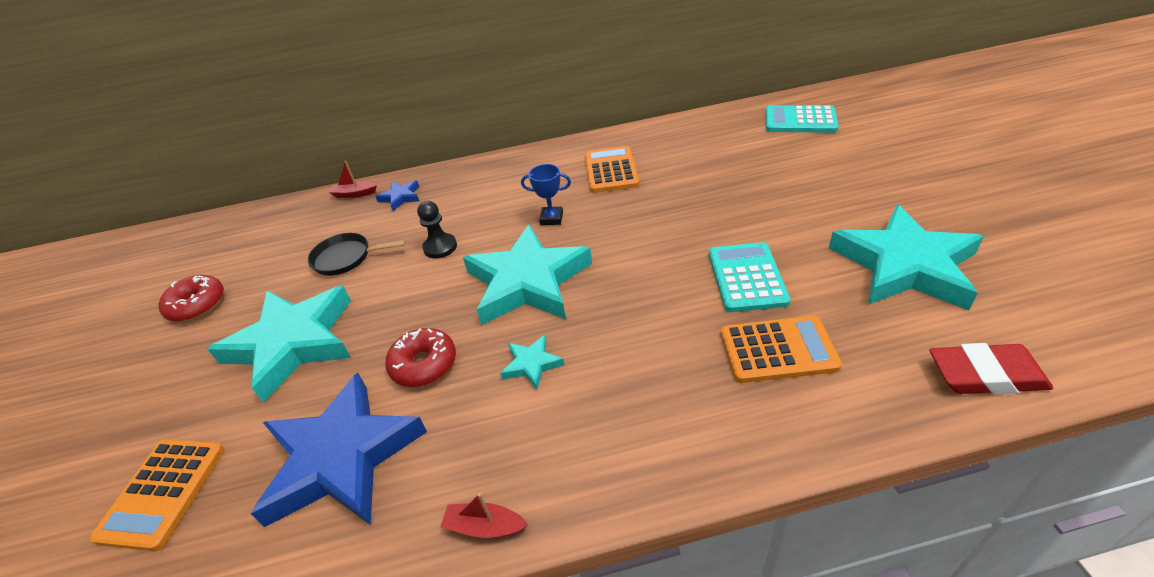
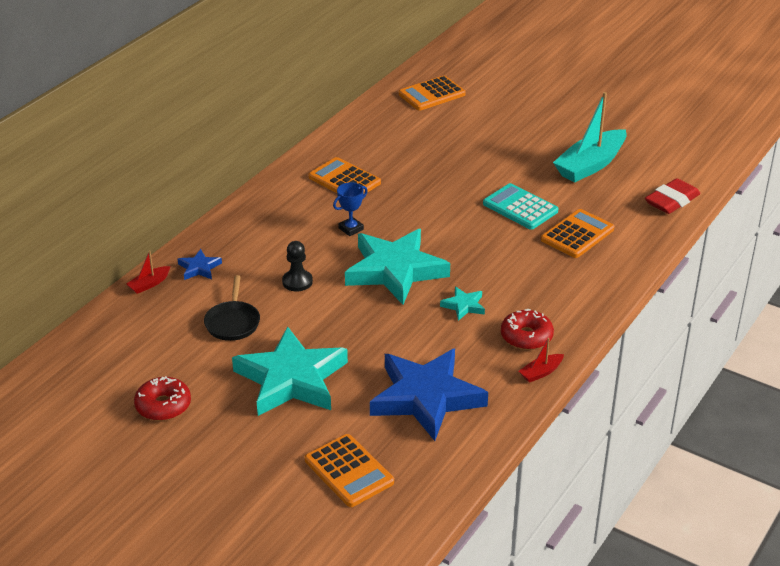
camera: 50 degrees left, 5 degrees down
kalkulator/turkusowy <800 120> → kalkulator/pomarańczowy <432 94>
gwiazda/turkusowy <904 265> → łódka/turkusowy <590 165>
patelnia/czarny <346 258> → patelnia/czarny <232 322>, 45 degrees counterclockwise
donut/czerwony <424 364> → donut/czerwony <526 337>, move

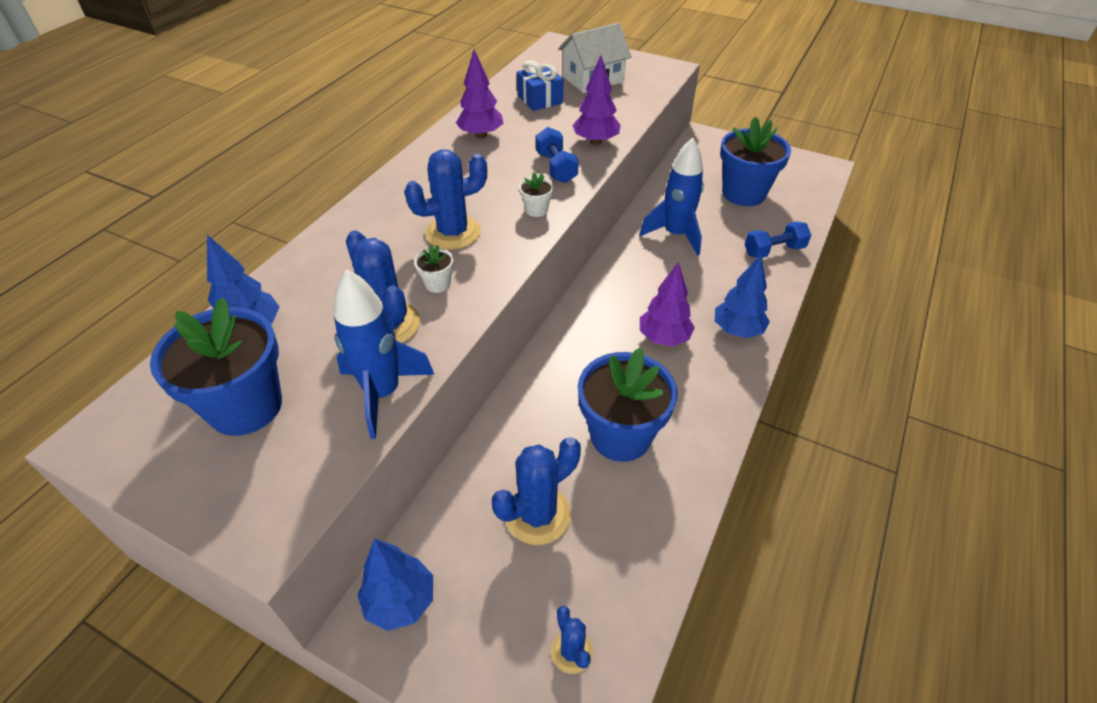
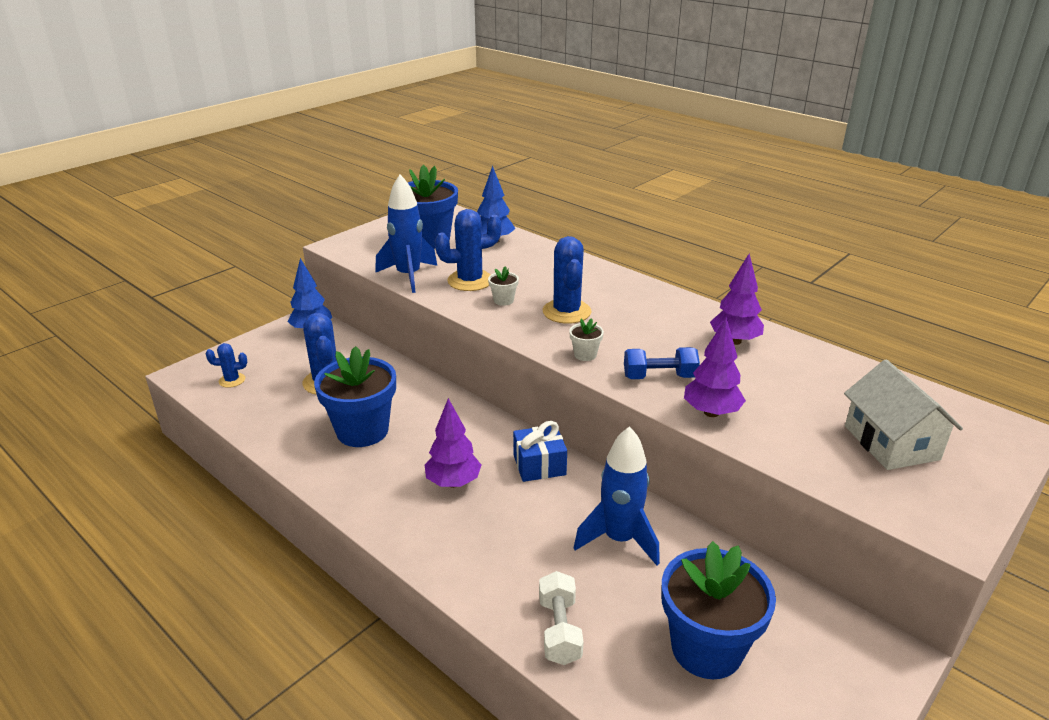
camera: 105 degrees right, 15 degrees down
prezent/niebieski <540 99> → prezent/niebieski <539 465>, move
hantel/niebieski <774 251> → hantel/biały <559 630>
drzewko/niebieski <737 330> → -

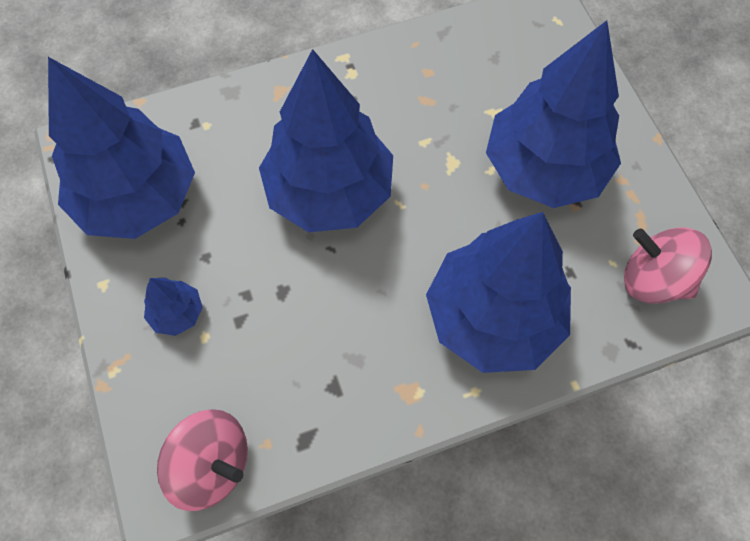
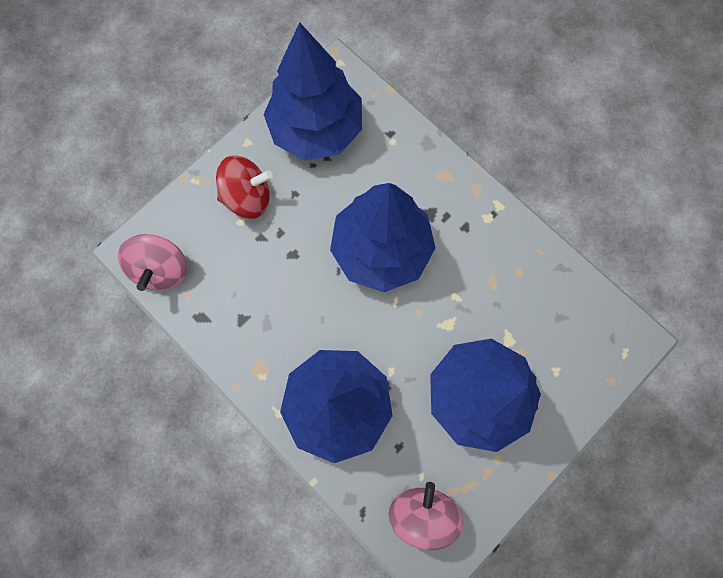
camera: 65 degrees right, 10 degrees up
drzewko/niebieski <177 313> → bączek/czerwony <248 197>

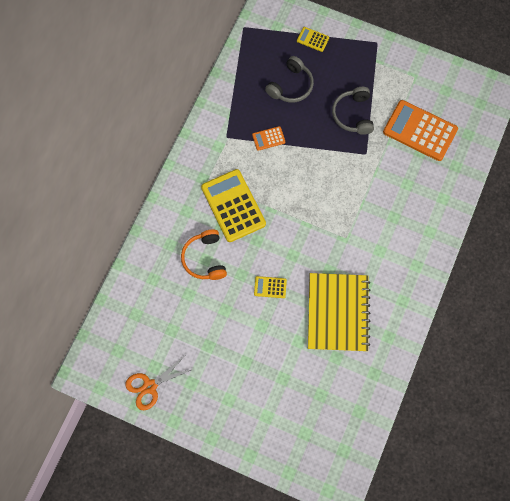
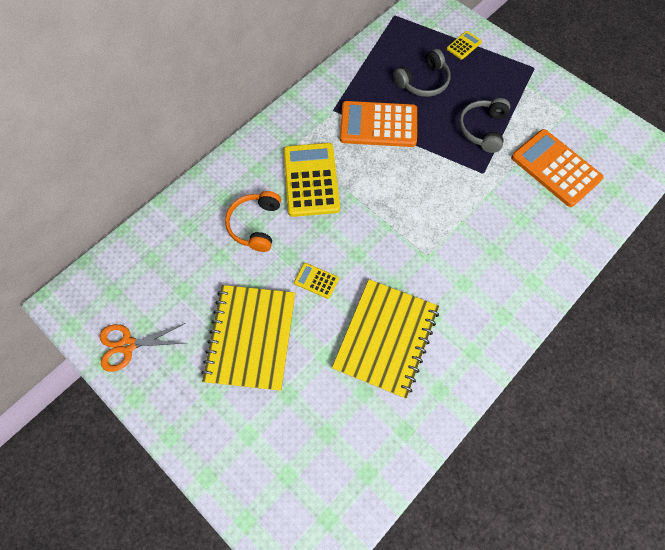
camera: 20 degrees right, 5 degrees down
kalkulator/żółty <312 39> → kalkulator/żółty <464 45>, 90 degrees clockwise
kalkulator/pomarańczowy <268 138> → kalkulator/pomarańczowy <378 125>, x2.19
- → zeszyt/żółty <251 337>

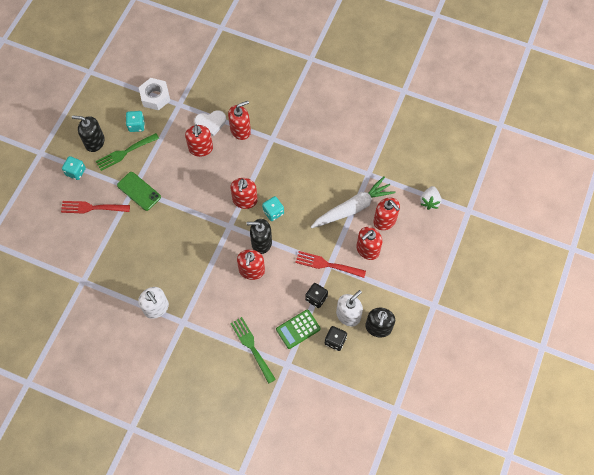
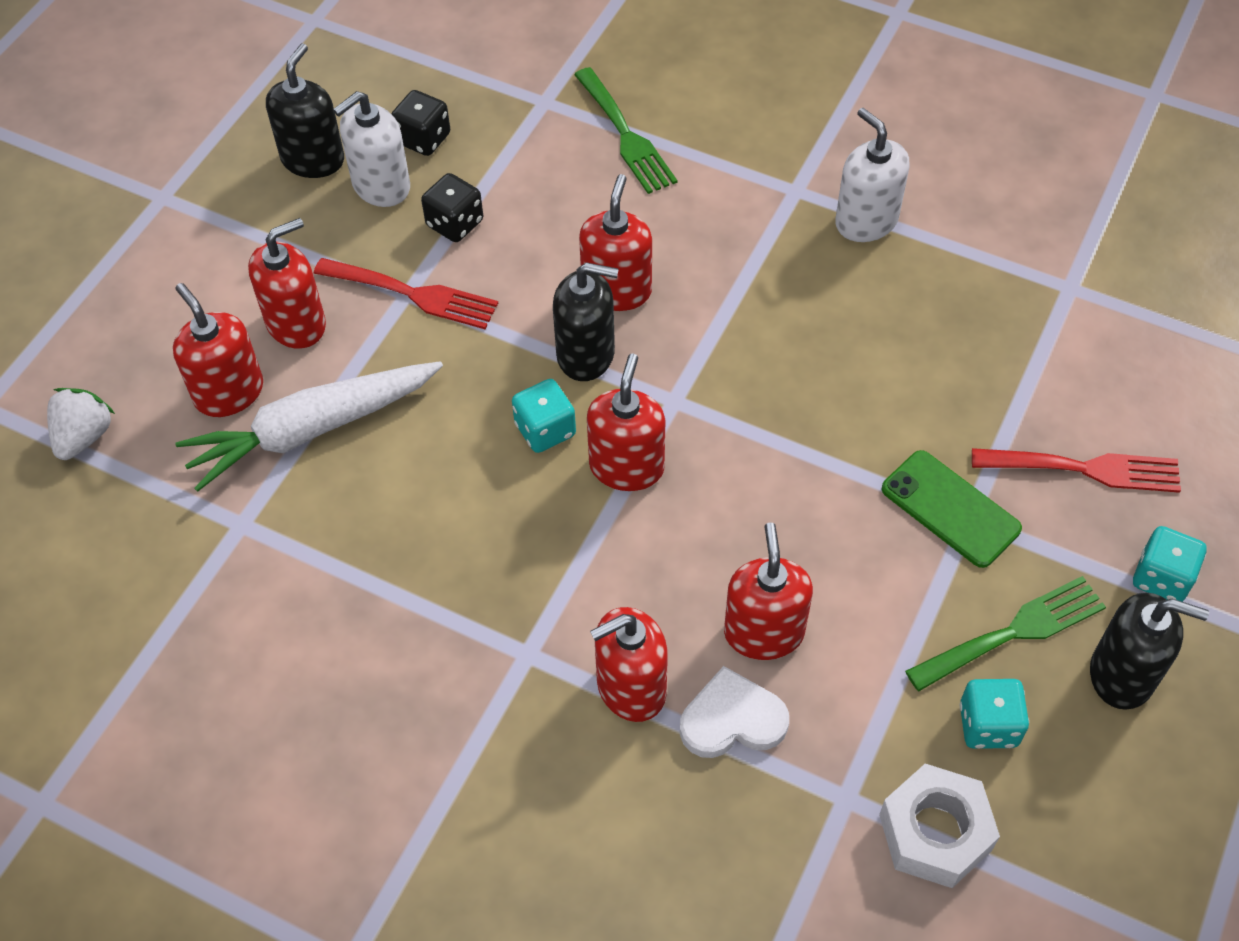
camera: 175 degrees left, 10 degrees down
kalkulator/zielony <298 329> → -

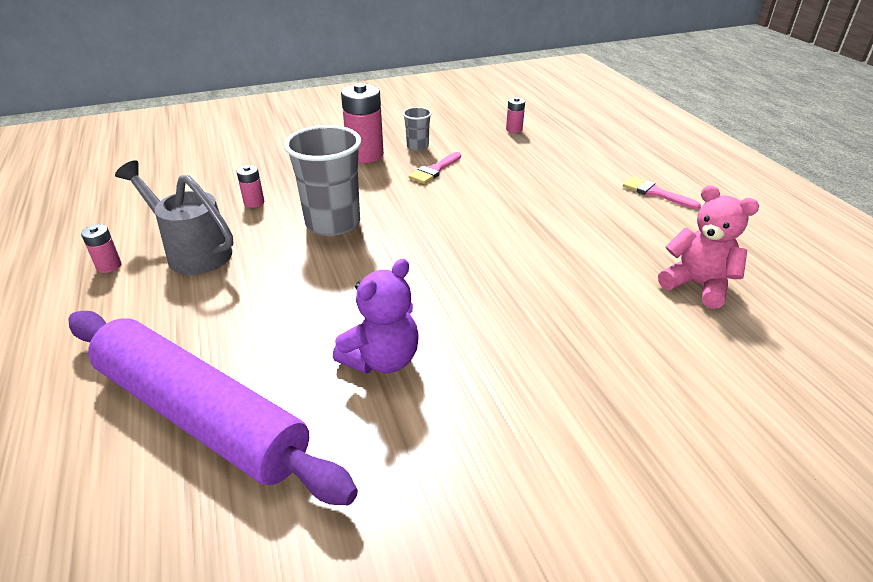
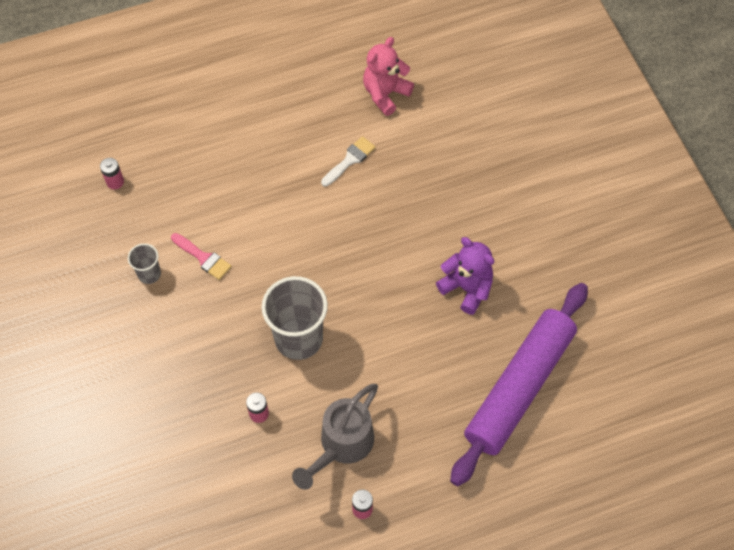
camera: 90 degrees left, 25 degrees up
bateria/różowy <365 155> → -
pędzel/różowy <655 193> → -
- → pędzel/biały <350 160>

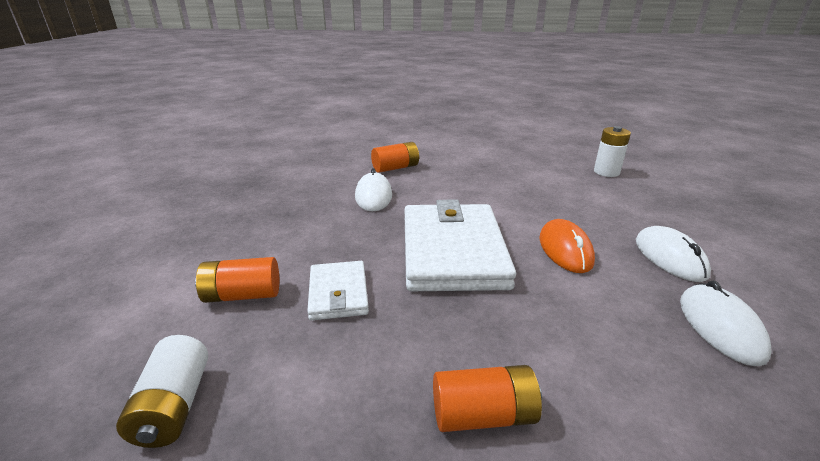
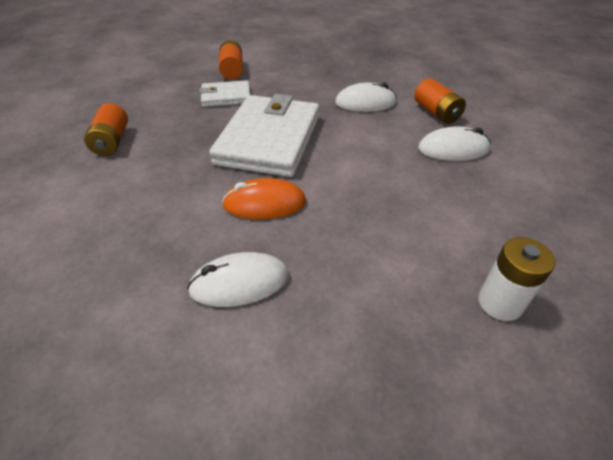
camera: 90 degrees right, 15 degrees up
portfel/biały <452 251> → portfel/biały <269 140>, 75 degrees counterclockwise
myszka/biały <720 327> → myszka/biały <453 149>, move
bateria/biały <174 406> → -

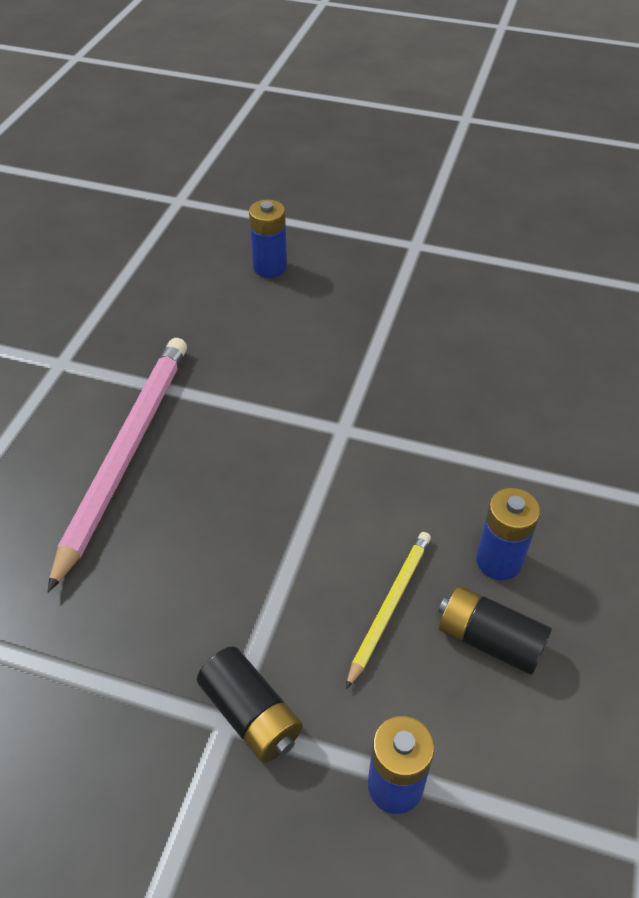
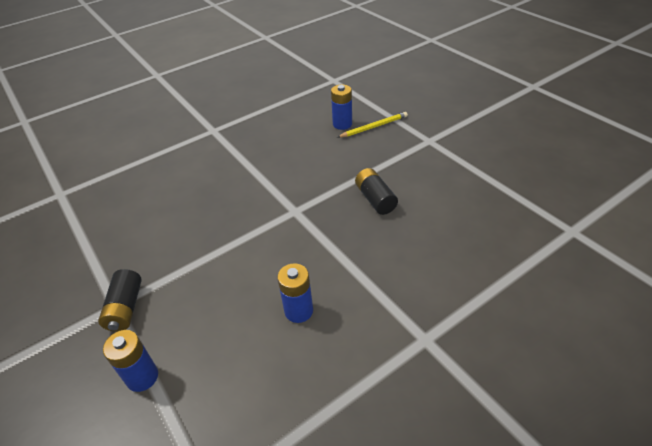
camera: 40 degrees right, 5 degrees down
ołówek/różowy <125 453> → -
ołówek/żółty <389 606> → ołówek/żółty <374 127>, move
bateria/czarny <489 640> → bateria/czarny <375 199>, move

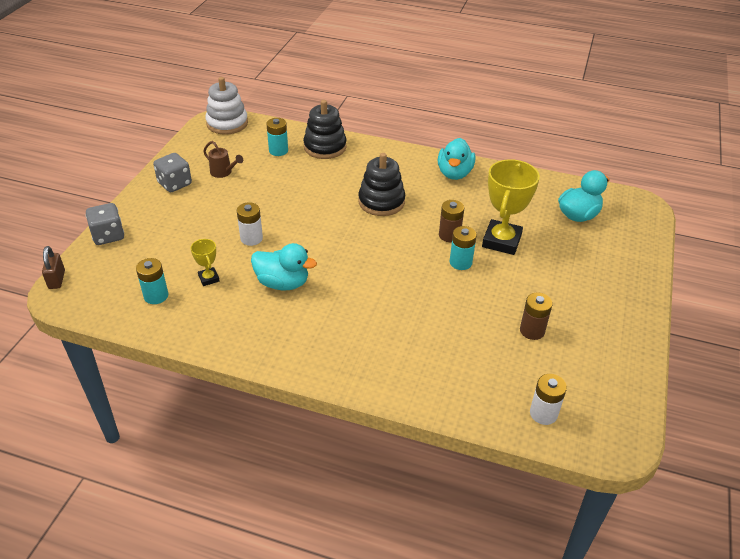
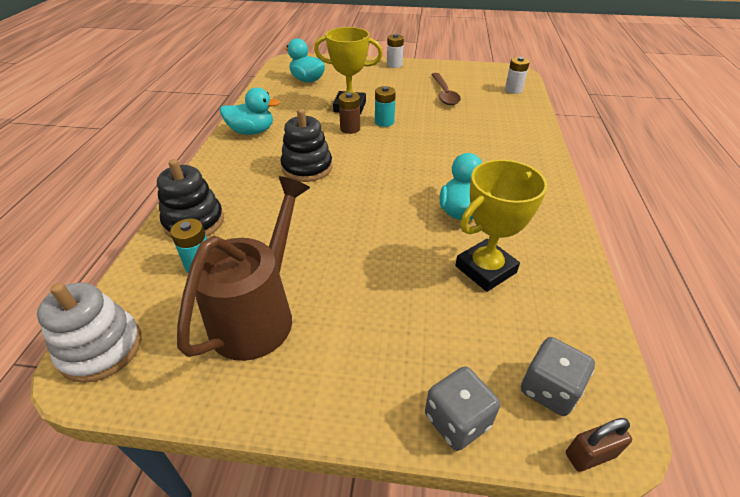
camera: 100 degrees left, 0 degrees up
konewka/brązowy <223 172> → konewka/brązowy <259 313>, x2.36
kostka do gry/szary <175 184> → kostka do gry/szary <549 389>, move
bateria/biały <251 238> → bateria/biały <394 65>, move
puchar/żółty <209 278> → puchar/żółty <485 269>, x2.07
bateria/turkusowy <156 296> → -
bateria/brązowy <532 330> → łyżka/brązowy <444 94>

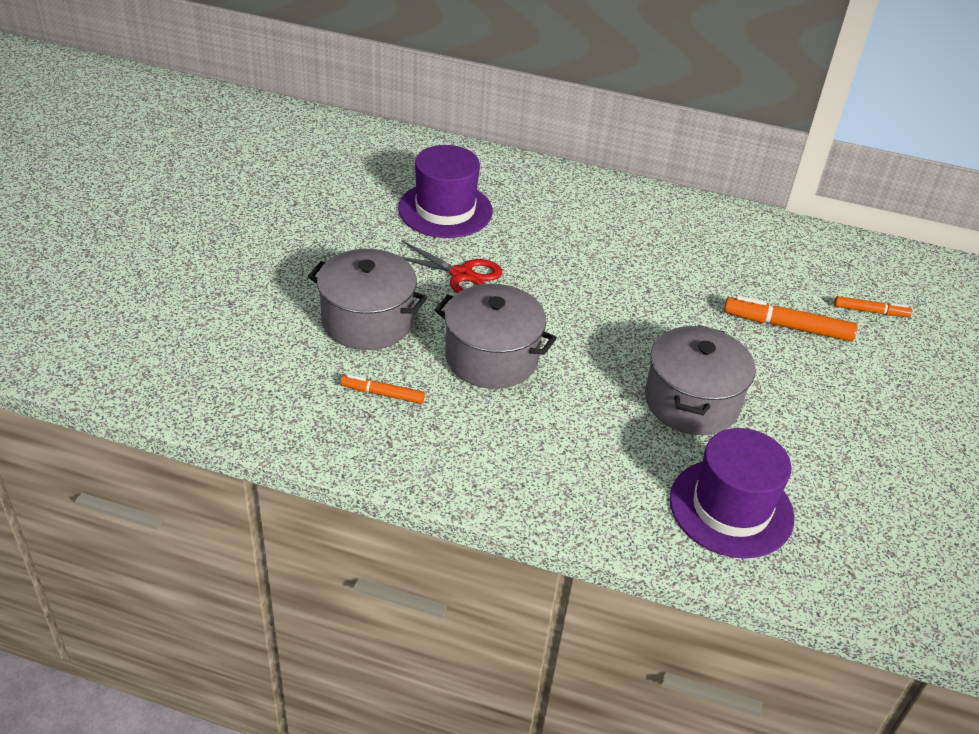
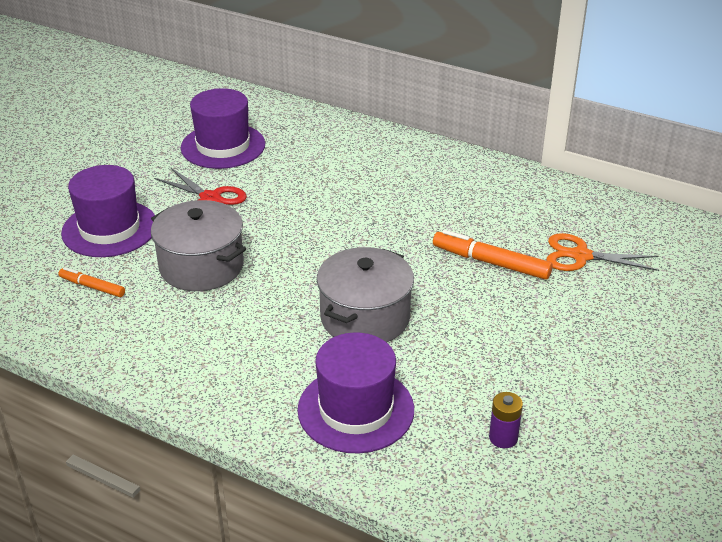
camera: 15 degrees right, 5 degrees down
garnek/szary <367 321> → kapelusz/fioletowy <110 229>
flamaster/pomarańczowy <870 311> → nożyczki/pomarańczowy <581 256>
- → bateria/fioletowy <503 438>

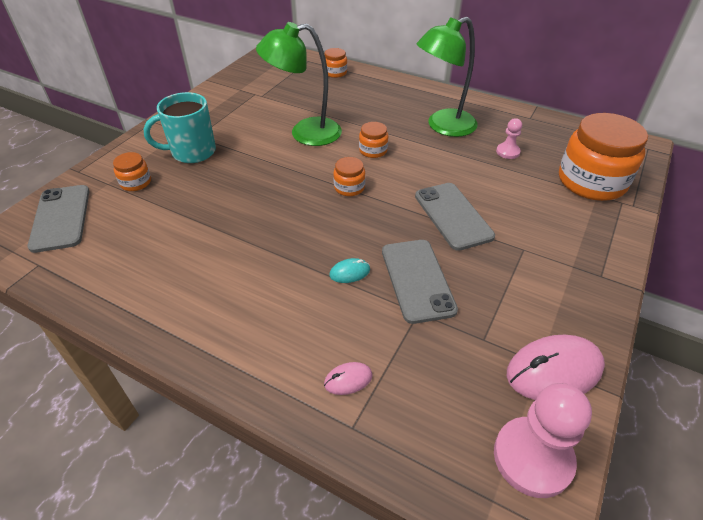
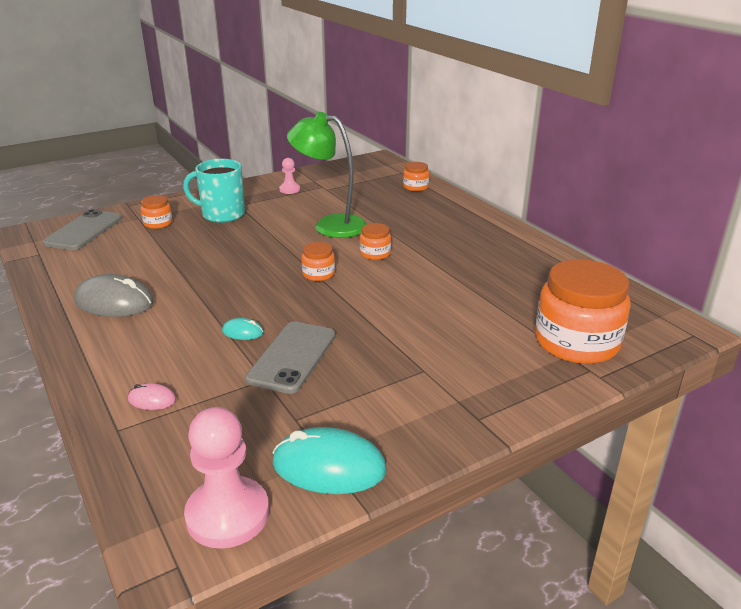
camera: 30 degrees right, 15 degrees down
lampka/zielony <443 126> → -
pionek/różowy <507 152> → pionek/różowy <289 189>, move
telefon/szary <452 216> → -
myszka/różowy <554 370> → myszka/turkusowy <329 467>
- → myszka/szary <114 302>

